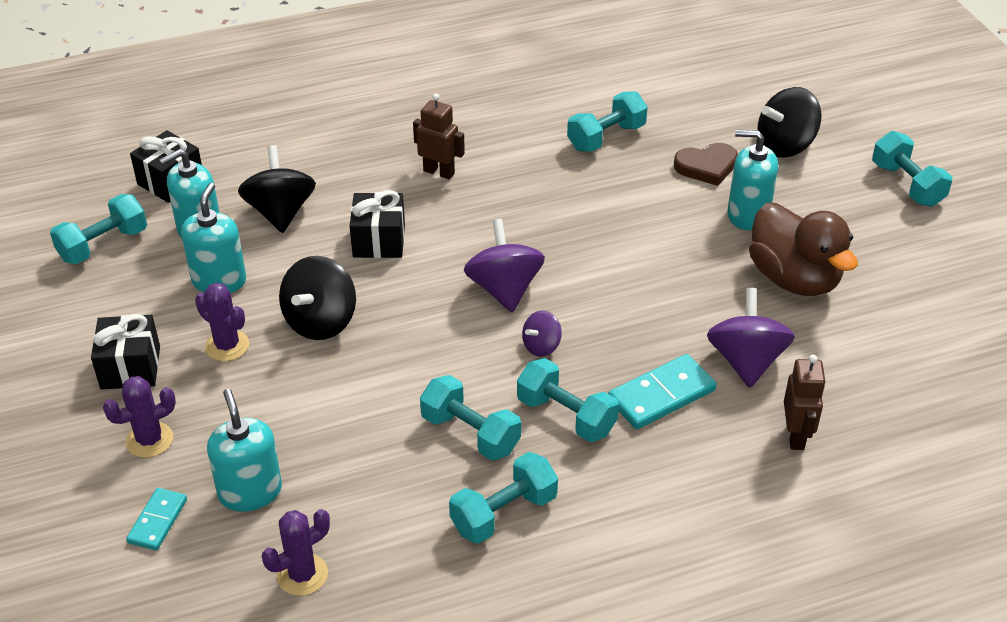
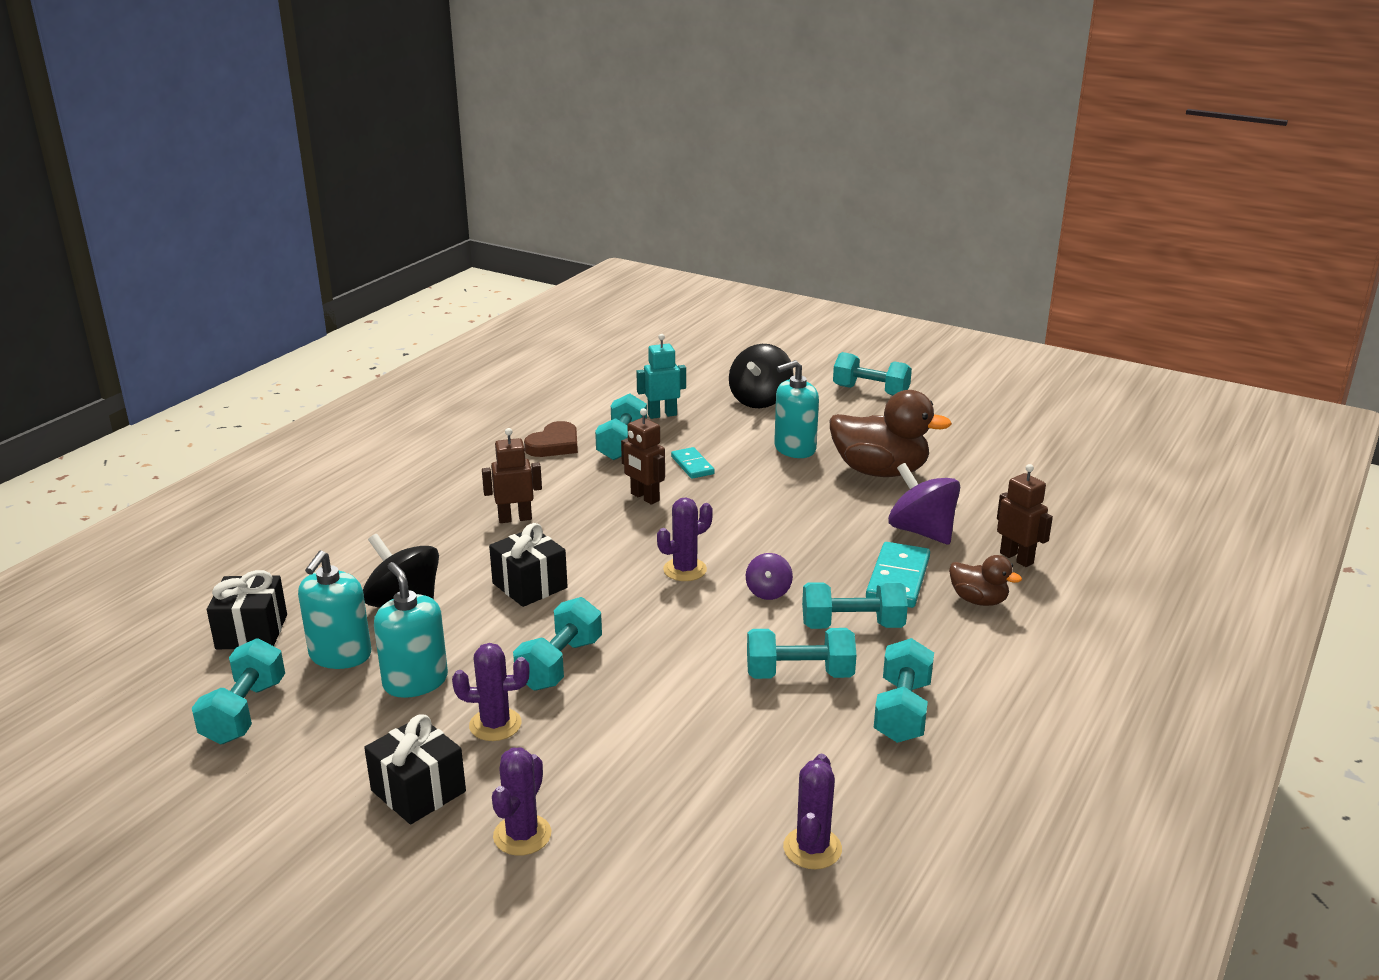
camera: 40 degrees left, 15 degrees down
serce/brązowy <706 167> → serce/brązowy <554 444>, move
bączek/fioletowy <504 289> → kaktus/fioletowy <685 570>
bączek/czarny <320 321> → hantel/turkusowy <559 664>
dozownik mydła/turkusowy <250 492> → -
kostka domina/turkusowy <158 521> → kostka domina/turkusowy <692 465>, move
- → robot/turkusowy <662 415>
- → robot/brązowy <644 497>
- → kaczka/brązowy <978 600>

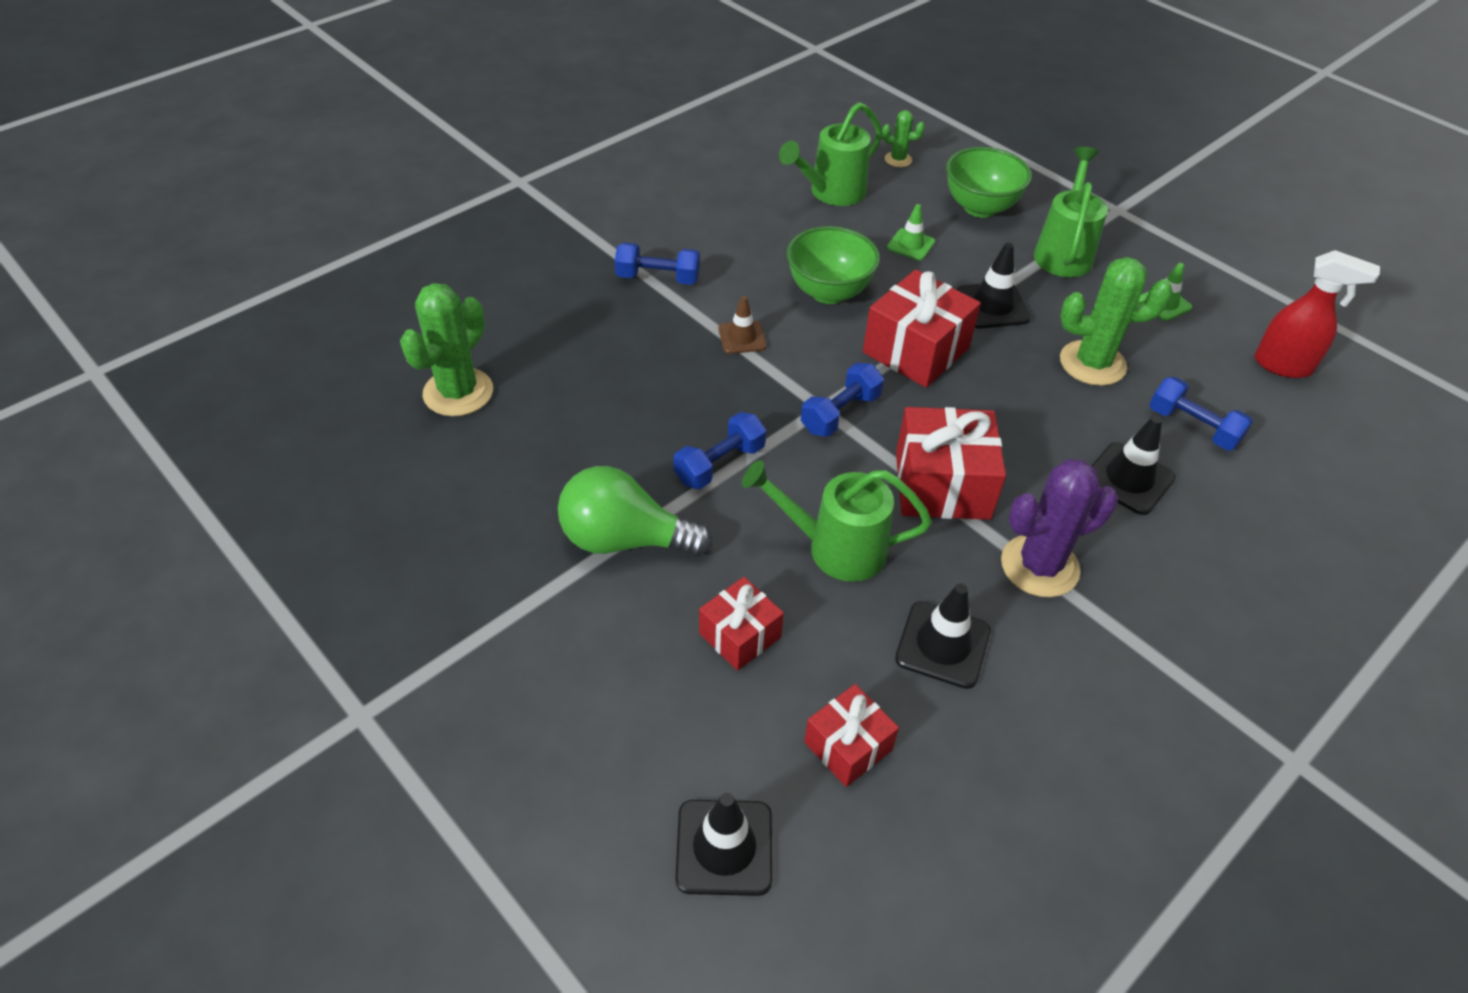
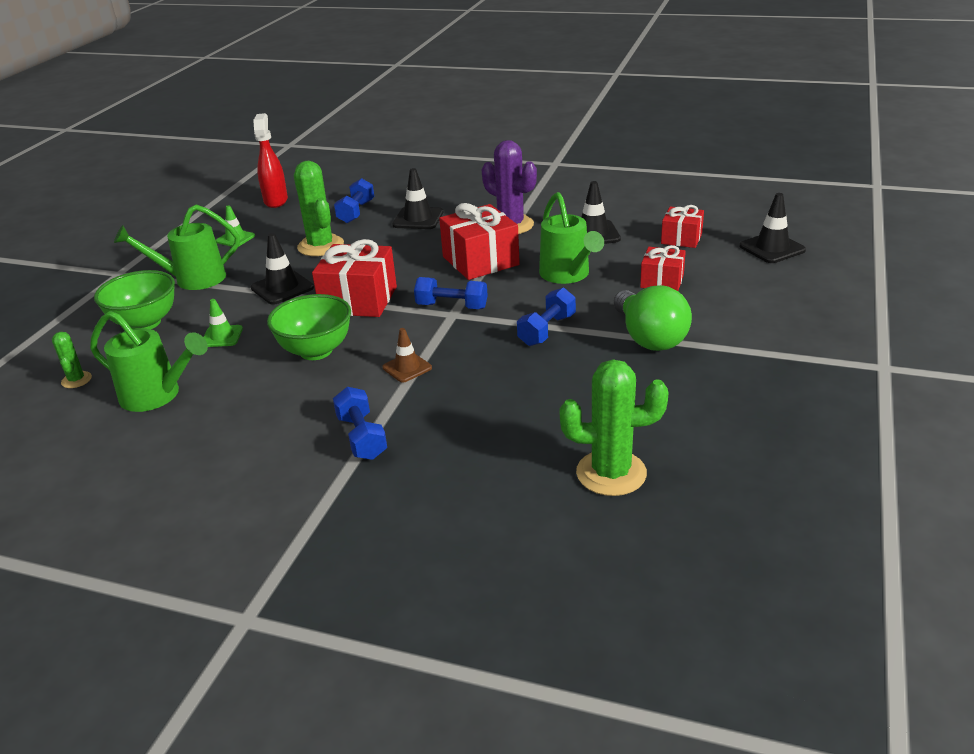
camera: 115 degrees left, 15 degrees down
hantel/niebieski <719 464> → hantel/niebieski <547 330>, 75 degrees counterclockwise

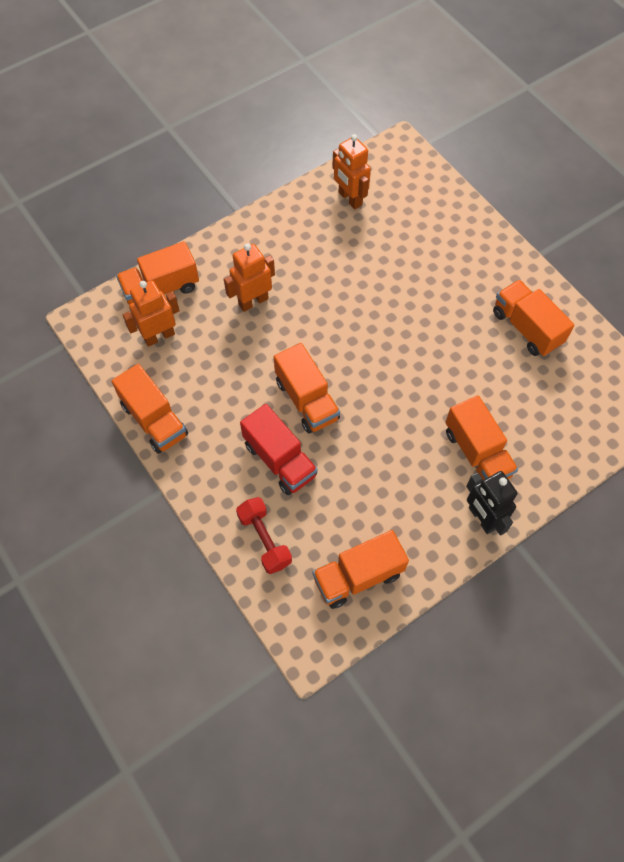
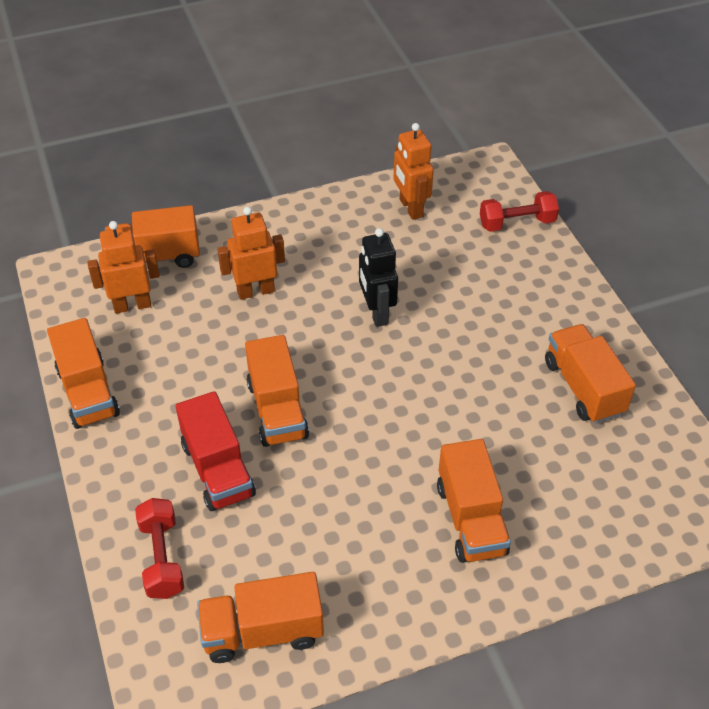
camera: 15 degrees right, 15 degrees down
robot/czarny <482 518> → robot/czarny <376 313>, move
- → hantel/czerwony <517 223>

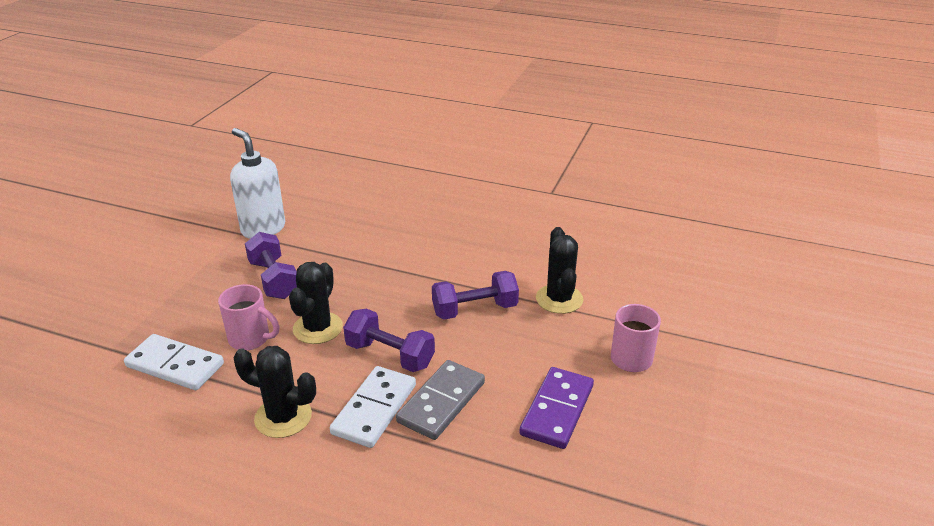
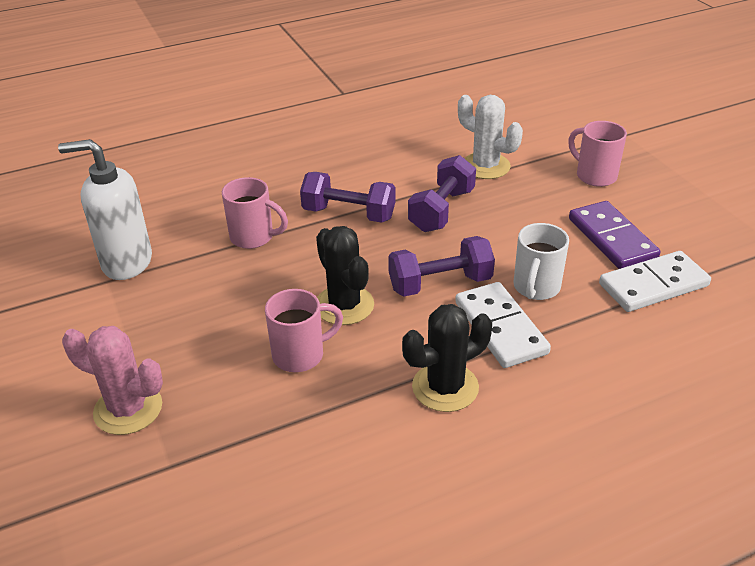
camera: 45 degrees left, 5 degrees up
kaktus/czarny <559 299> → kaktus/biały <485 166>
hantel/fioletowy <274 279> → hantel/fioletowy <348 214>, move
kostka domina/biały <175 365> → kostka domina/biały <653 285>, move
kostka domina/szary <441 402> → kubek/biały <536 288>
- → kubek/różowy <253 237>
- → kaktus/różowy <128 409>

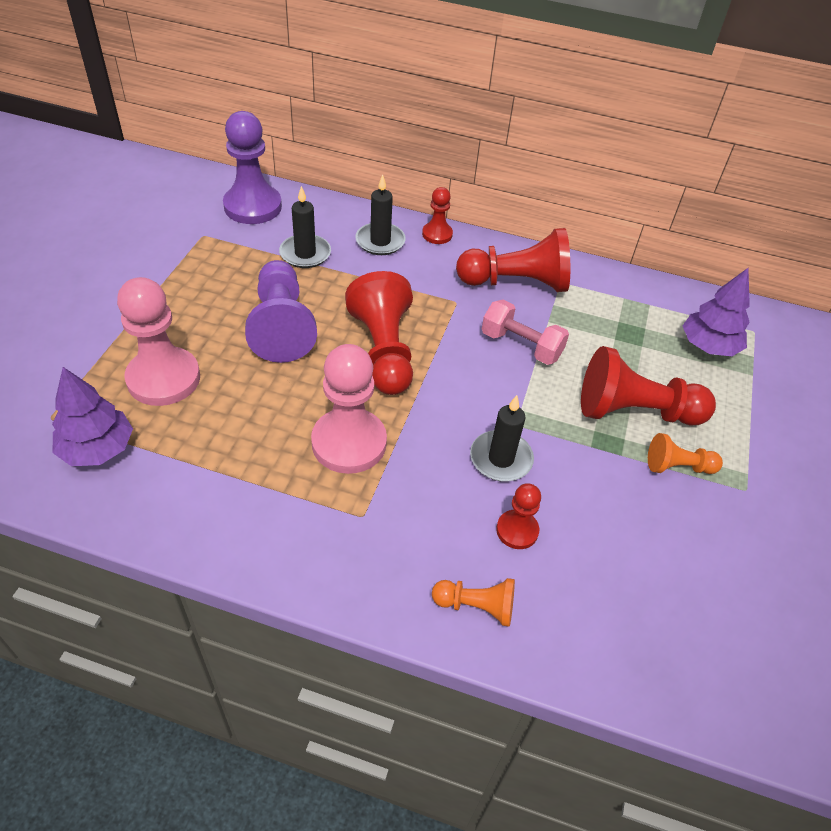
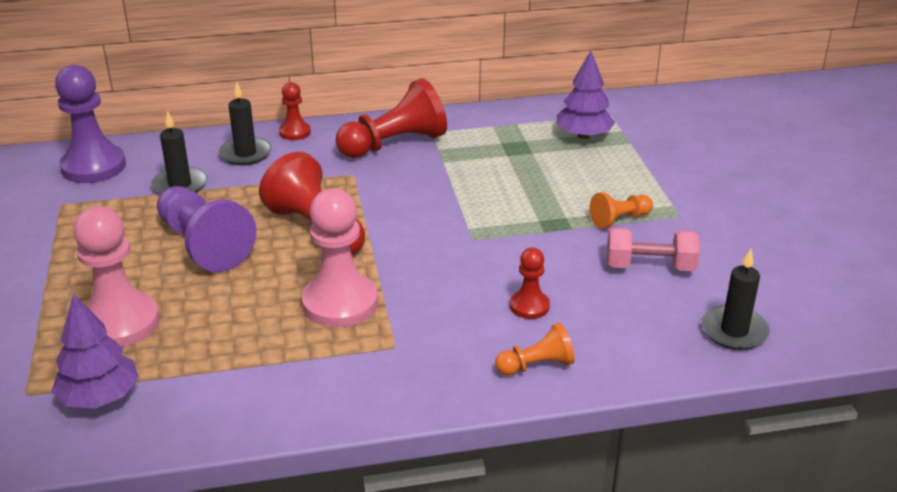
camera: 25 degrees left, 15 degrees down
hantel/różowy <521 346> → hantel/różowy <650 267>, move
pionek/czerwony <635 411> → -
świeca/czarny <501 459> → świeca/czarny <734 331>, move

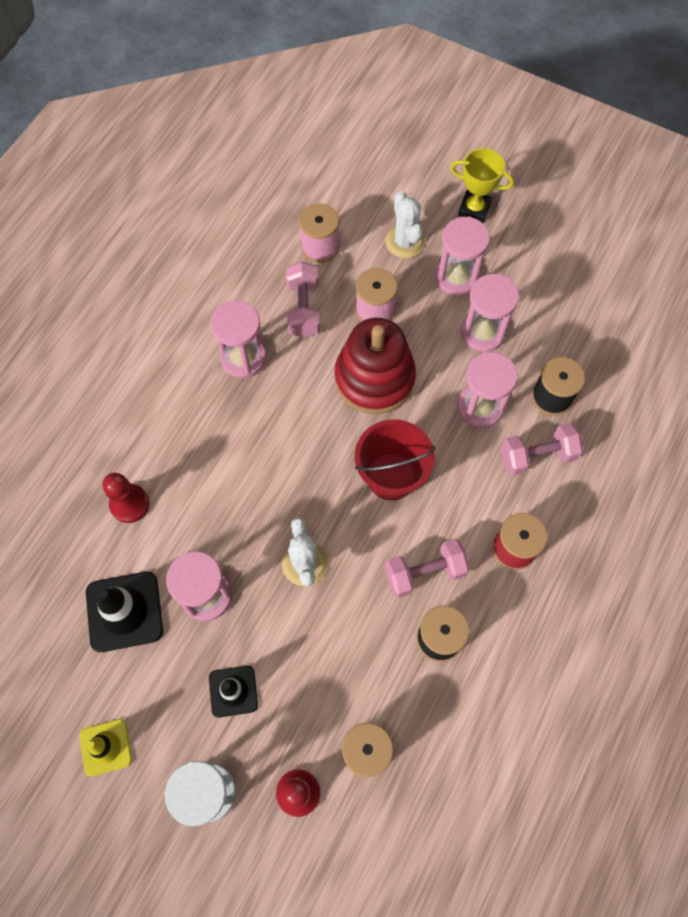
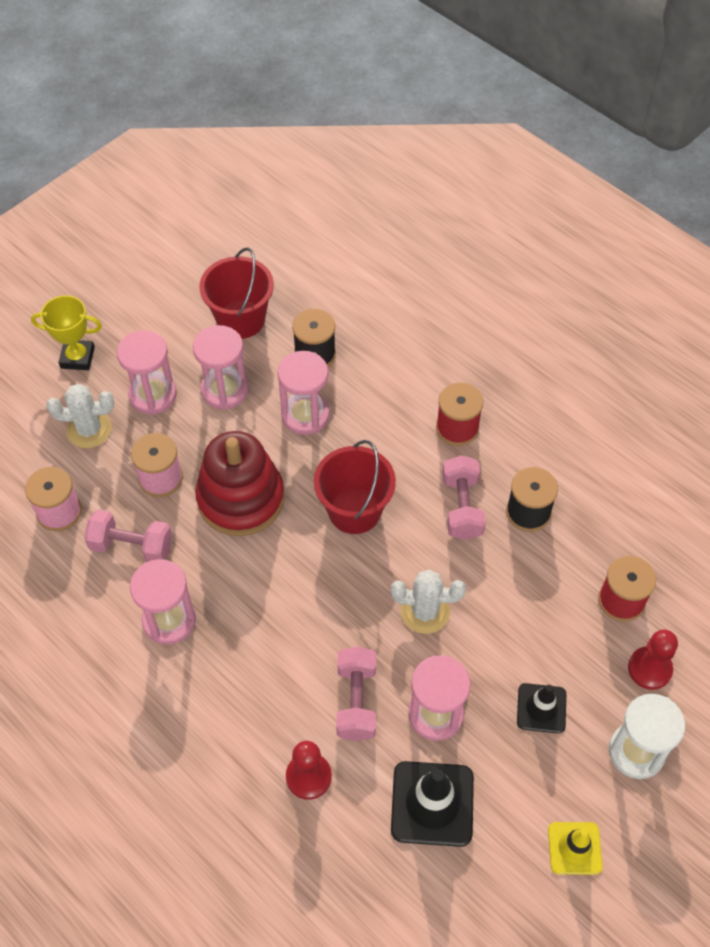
camera: 75 degrees left, 10 degrees down
puchar/żółty <474 209> → puchar/żółty <77 357>, 60 degrees clockwise
hantel/różowy <537 456> → hantel/różowy <356 701>, move
- → wiadro/czerwony <241 319>

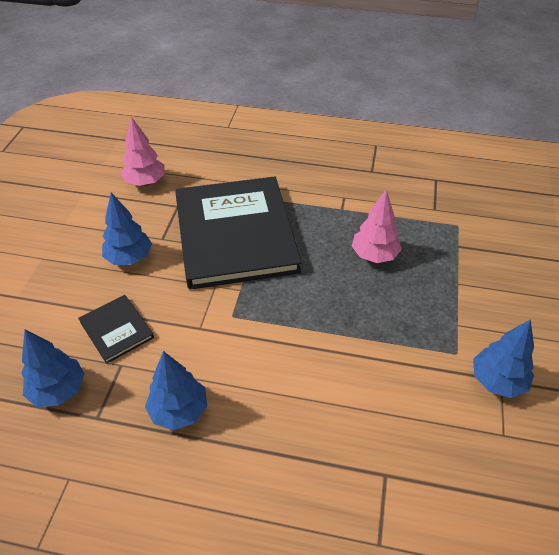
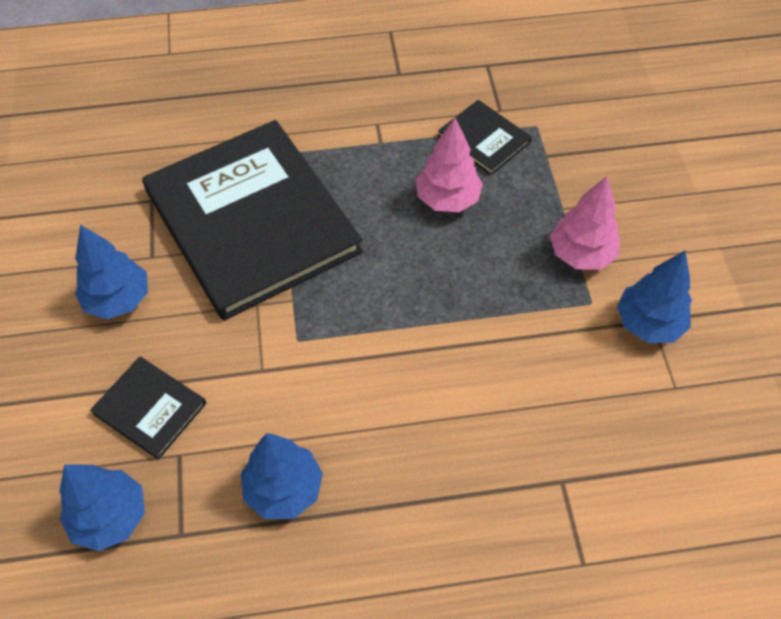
camera: 20 degrees left, 10 degrees up
drzewko/różowy <145 182> → drzewko/różowy <581 254>, move
- → książka/czarny <484 139>

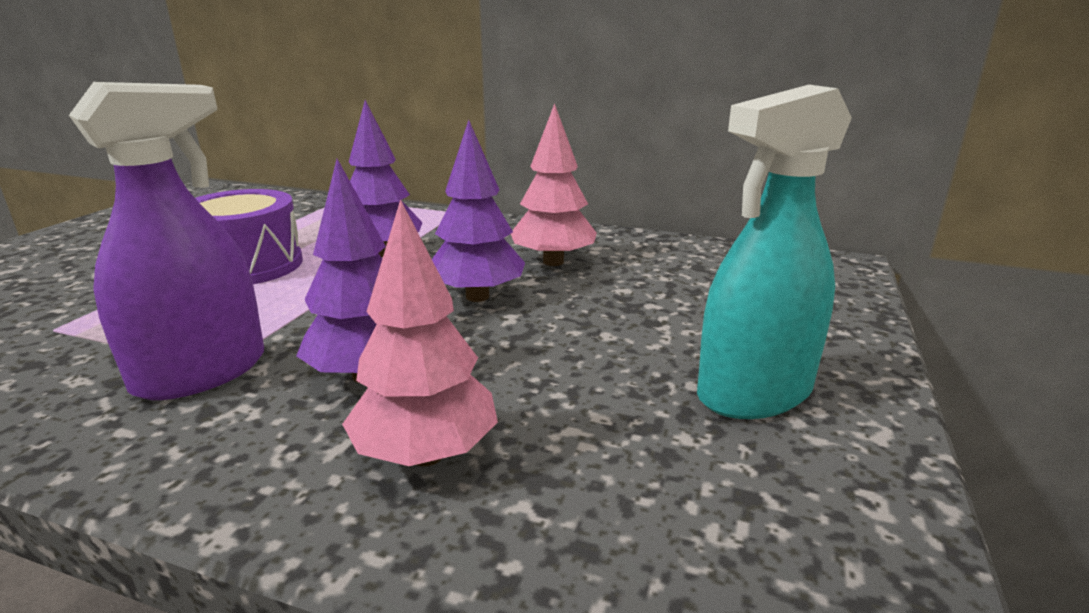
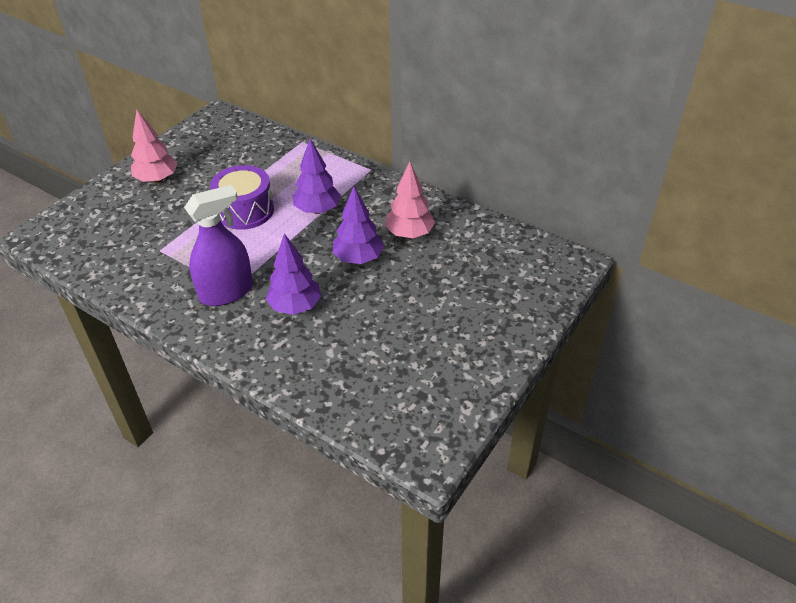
camera: 15 degrees right, 20 degrees up
spryskiwacz/turkusowy <754 393> → -
drzewko/różowy <426 454> → drzewko/różowy <157 179>, move

